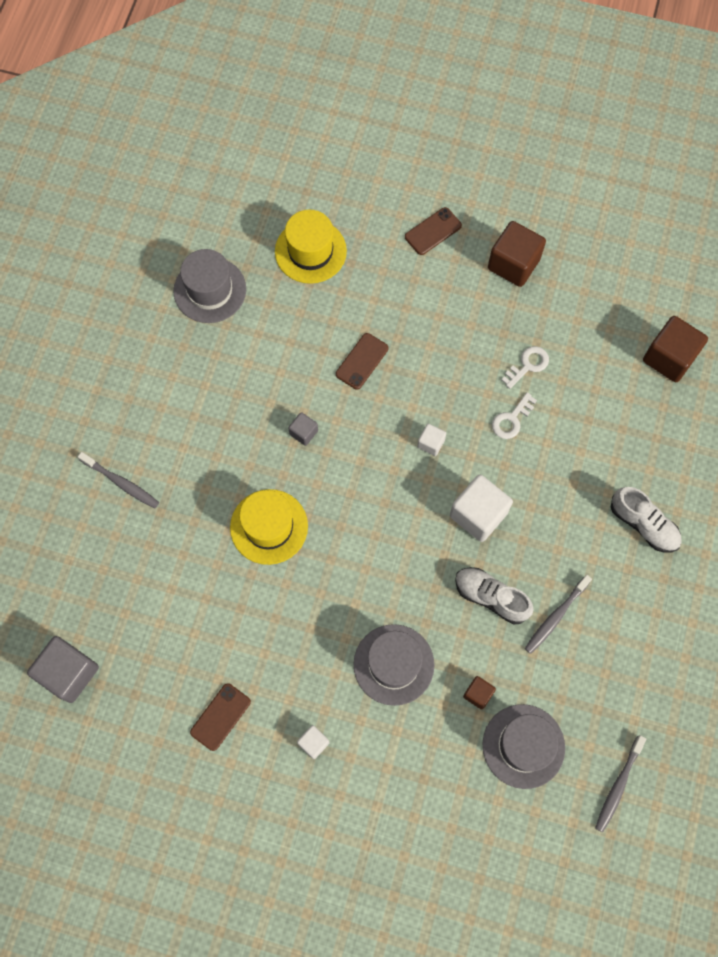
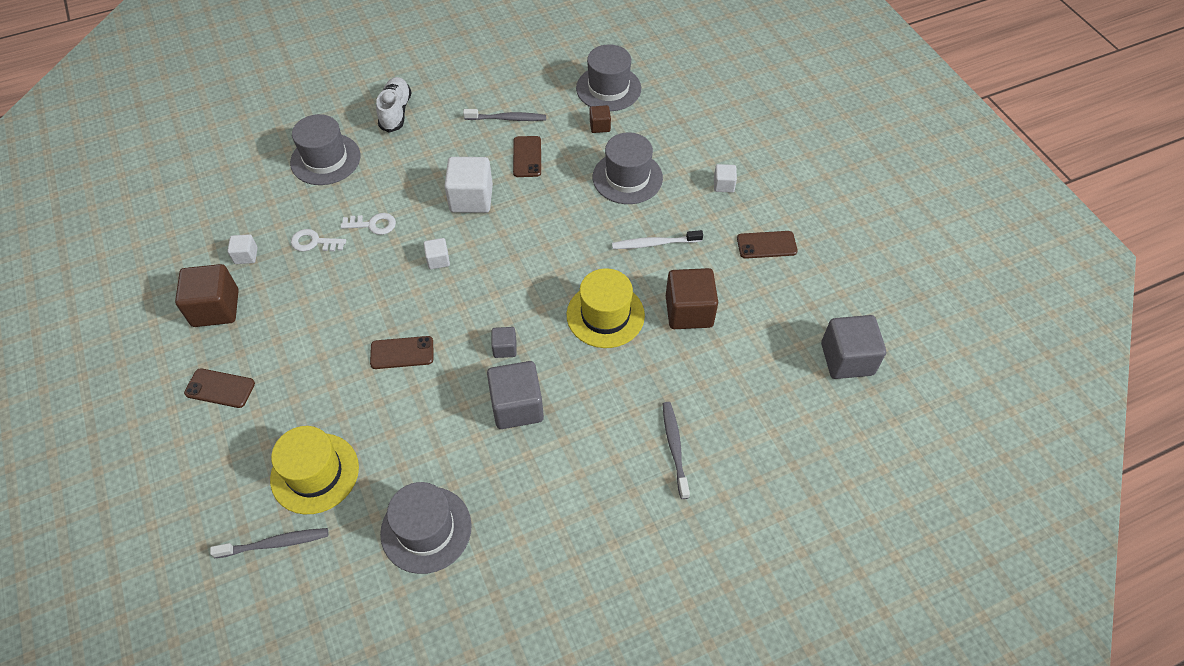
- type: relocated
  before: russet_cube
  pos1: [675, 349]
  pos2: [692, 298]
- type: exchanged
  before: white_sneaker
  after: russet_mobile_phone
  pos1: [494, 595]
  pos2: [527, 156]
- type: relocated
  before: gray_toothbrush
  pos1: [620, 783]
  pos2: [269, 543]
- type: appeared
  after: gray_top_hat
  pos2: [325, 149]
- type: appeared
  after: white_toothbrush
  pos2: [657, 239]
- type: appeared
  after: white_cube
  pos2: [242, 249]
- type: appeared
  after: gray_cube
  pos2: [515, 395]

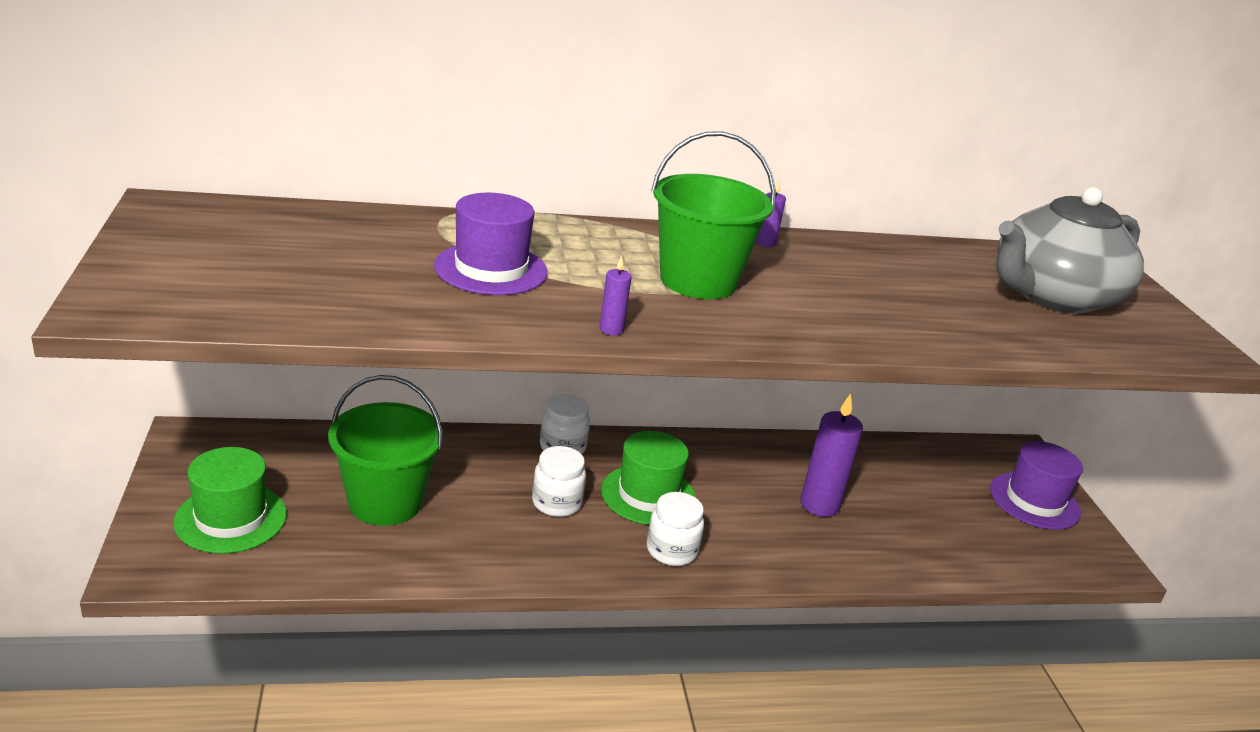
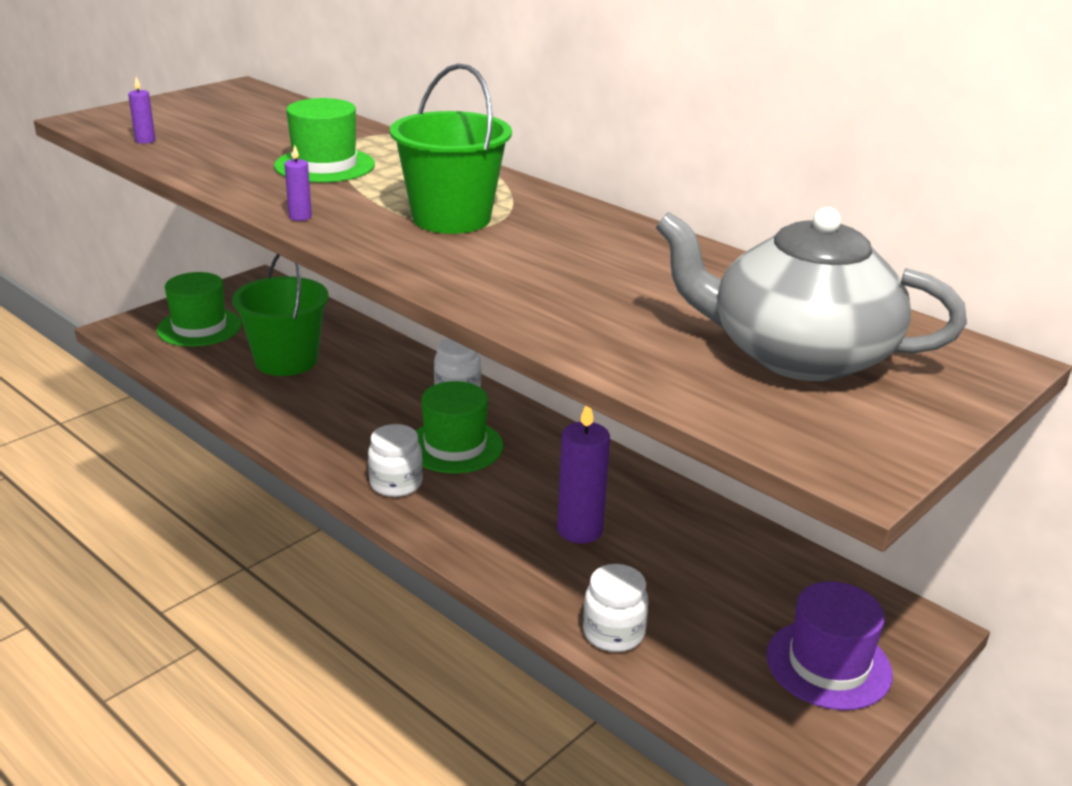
- type: relocated
  before: violet_wax_candle
  pos1: [771, 214]
  pos2: [142, 110]
- type: colour
  before: violet_top_hat
  after: green_top_hat
  pos1: [491, 244]
  pos2: [324, 140]
- type: relocated
  before: white_preserve_jar
  pos1: [559, 481]
  pos2: [616, 608]

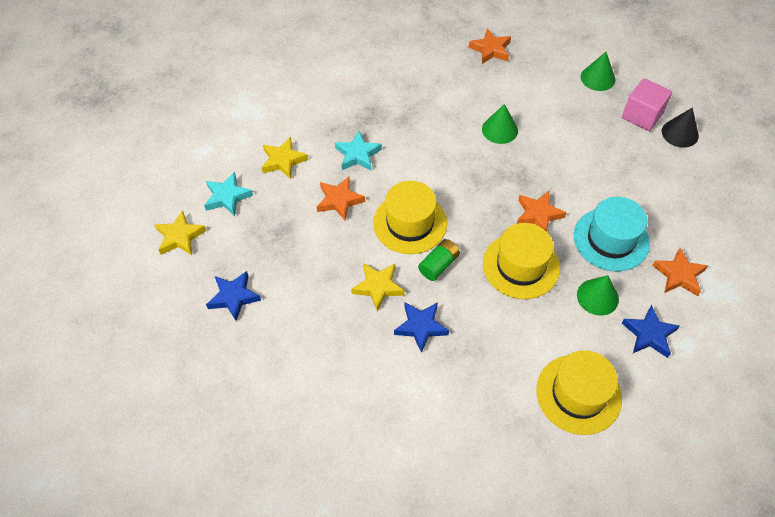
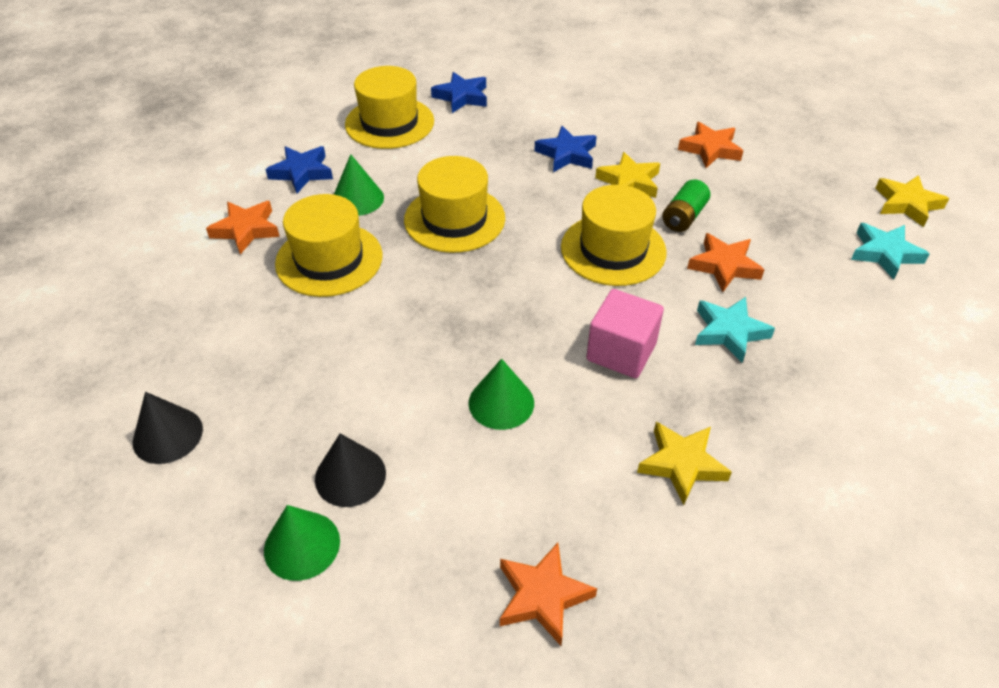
- type: relocated
  before: rosy_cube
  pos1: [647, 104]
  pos2: [625, 333]
- type: relocated
  before: yellow_star_shape
  pos1: [285, 158]
  pos2: [684, 463]
- type: relocated
  before: bright_orange_star_shape
  pos1: [542, 211]
  pos2: [710, 145]
- type: colour
  before: teal_top_hat
  after: yellow_top_hat
  pos1: [612, 234]
  pos2: [329, 245]
- type: relocated
  before: green_AA_battery
  pos1: [439, 260]
  pos2: [686, 205]
- type: relocated
  before: royal_blue_star_shape
  pos1: [233, 296]
  pos2: [459, 92]
- type: appeared
  after: black_cone
  pos2: [350, 470]

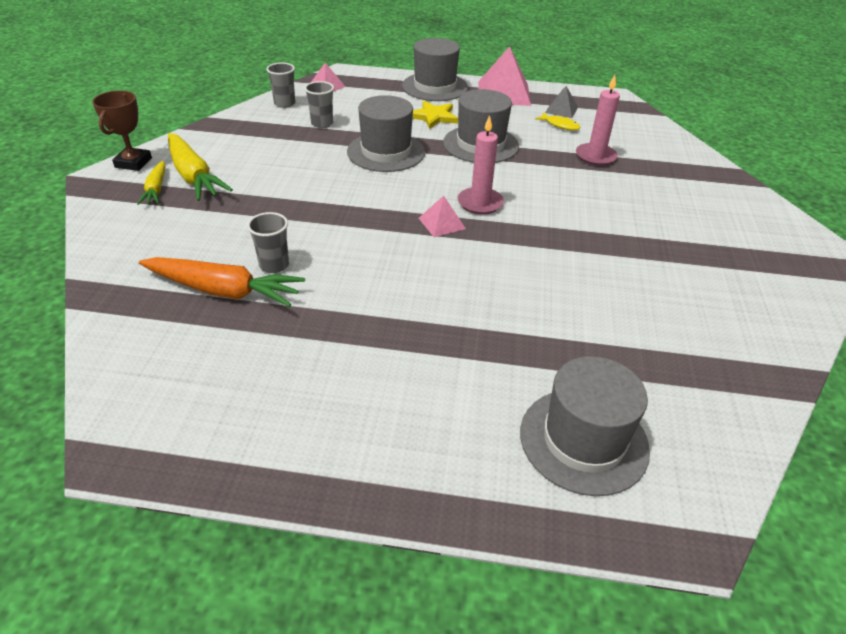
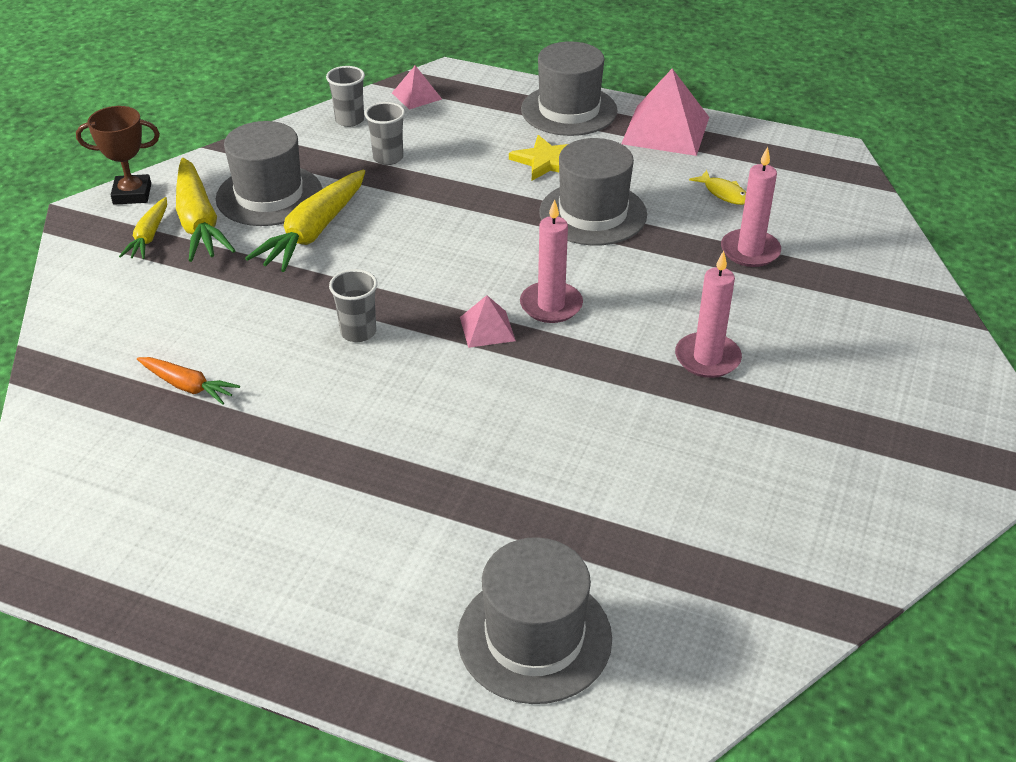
- type: missing
  before: gray_pyramid
  pos1: [561, 102]
- type: spun
  before: russet_award_cup
  pos1: [122, 131]
  pos2: [118, 155]
  turn: 60
- type: relocated
  before: gray_top_hat
  pos1: [386, 133]
  pos2: [269, 173]
- type: relocated
  before: gray_tumbler
  pos1: [268, 242]
  pos2: [353, 305]
- type: size
  before: bright_orange_root_vegetable
  pos1: [222, 282]
  pos2: [188, 381]
  scale: 0.57
- type: appeared
  after: yellow_root_vegetable
  pos2: [305, 220]
- type: appeared
  after: rosy_wax_candle
  pos2: [708, 314]

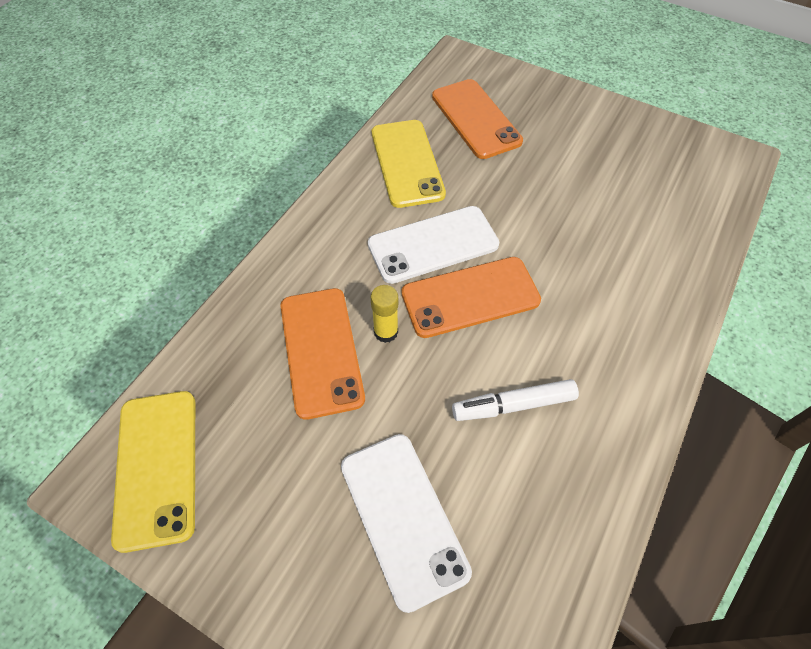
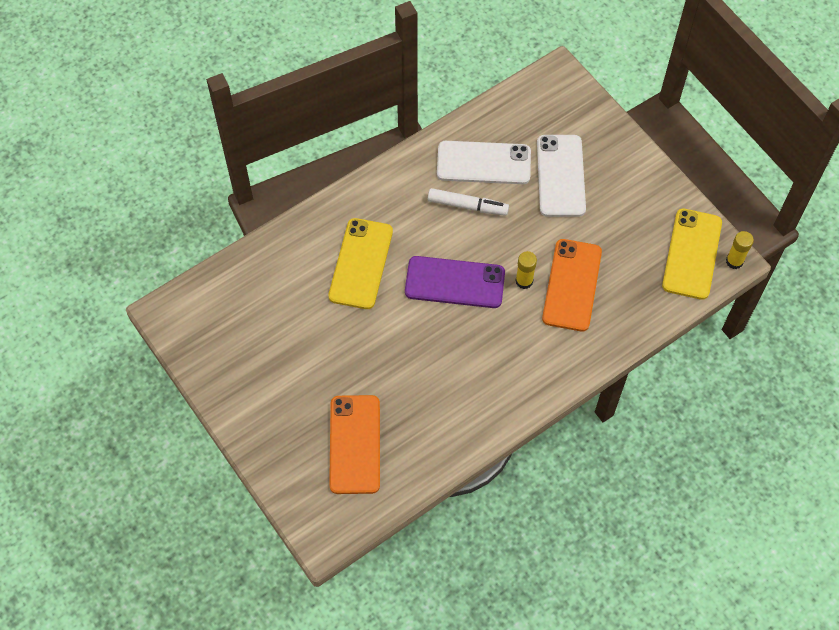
- type: relocated
  before: yellow_mobile_phone
  pos1: [409, 164]
  pos2: [360, 263]
- type: relocated
  before: white_mobile_phone
  pos1: [433, 245]
  pos2: [484, 162]
- type: colour
  before: bright_orange_mobile_phone
  after: violet_mobile_phone
  pos1: [471, 297]
  pos2: [455, 282]
- type: appeared
  after: yellow_glue
  pos2: [740, 250]

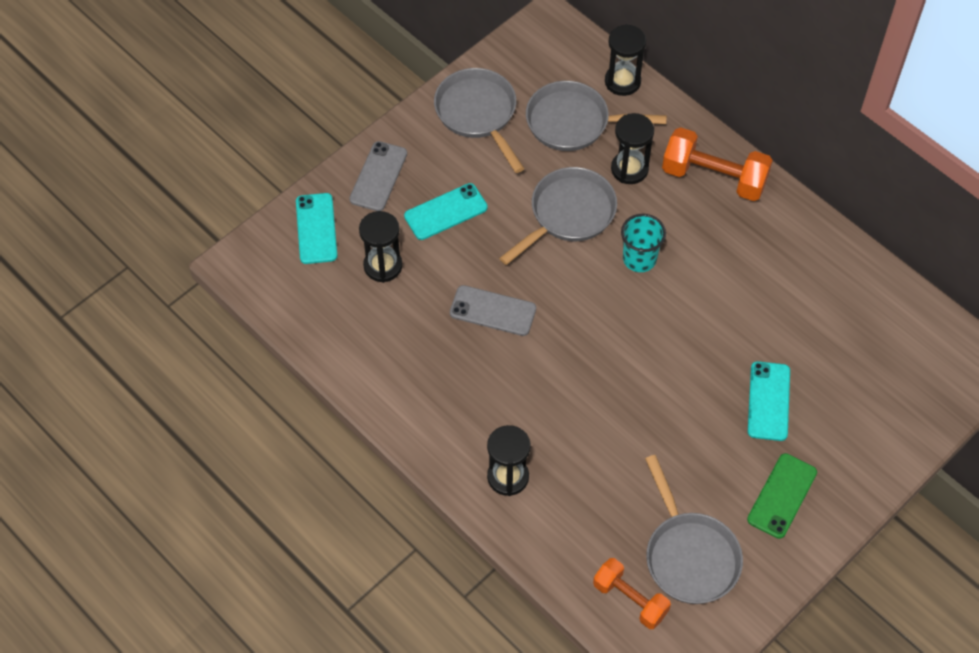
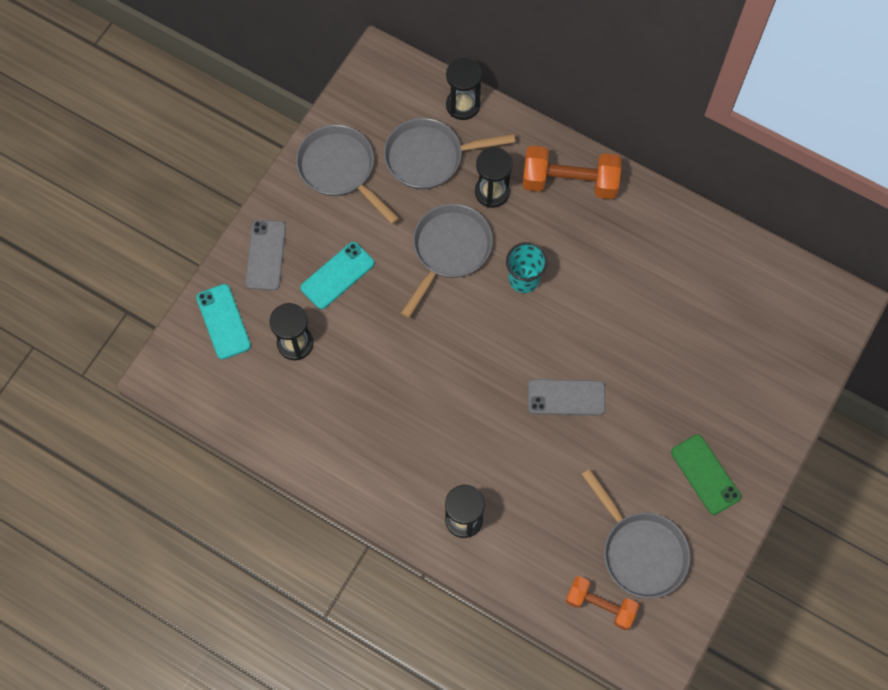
- type: relocated
  before: gray_mobile_phone
  pos1: [493, 310]
  pos2: [566, 397]
- type: missing
  before: teal_mobile_phone
  pos1: [769, 401]
- type: spun
  before: green_mobile_phone
  pos1: [782, 496]
  pos2: [706, 475]
  turn: -45

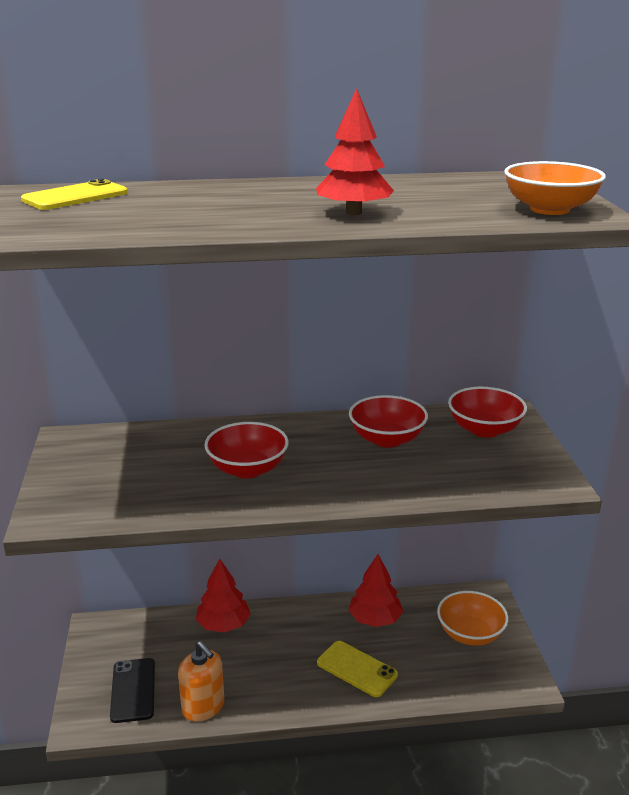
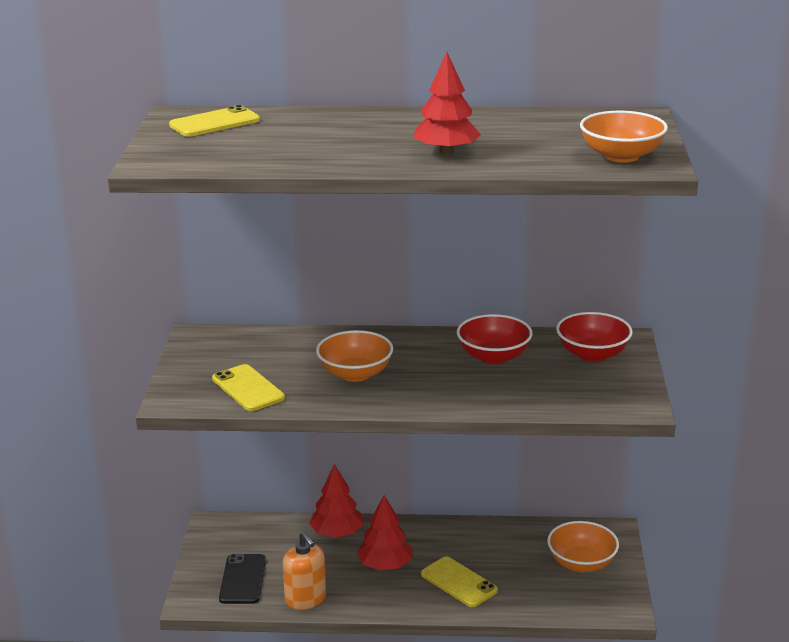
- type: colour
  before: crimson_bowl
  after: bright_orange_bowl
  pos1: [246, 450]
  pos2: [354, 356]
- type: relocated
  before: crimson_tree
  pos1: [376, 590]
  pos2: [384, 532]
- type: appeared
  after: yellow_mobile_phone
  pos2: [248, 387]

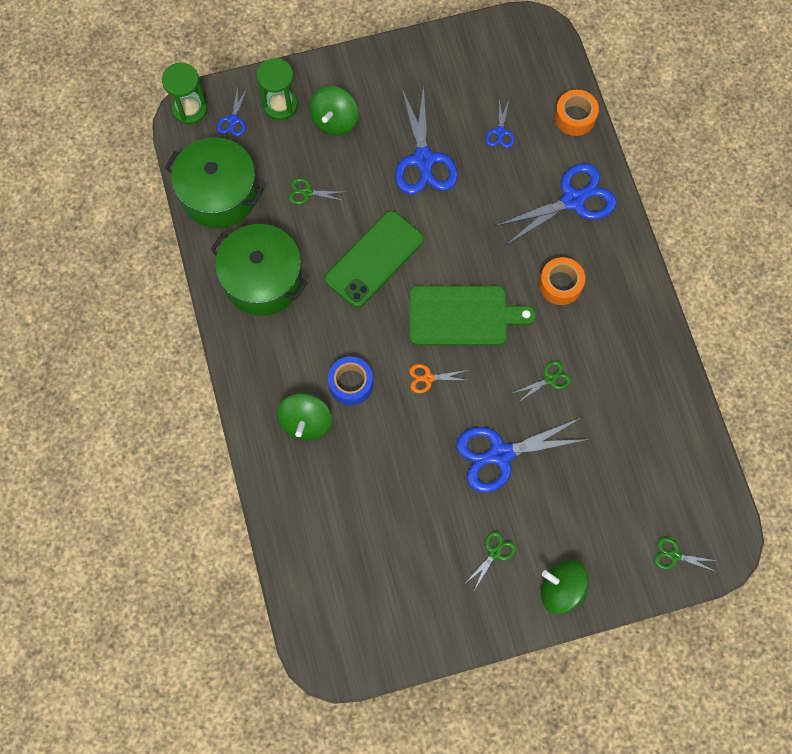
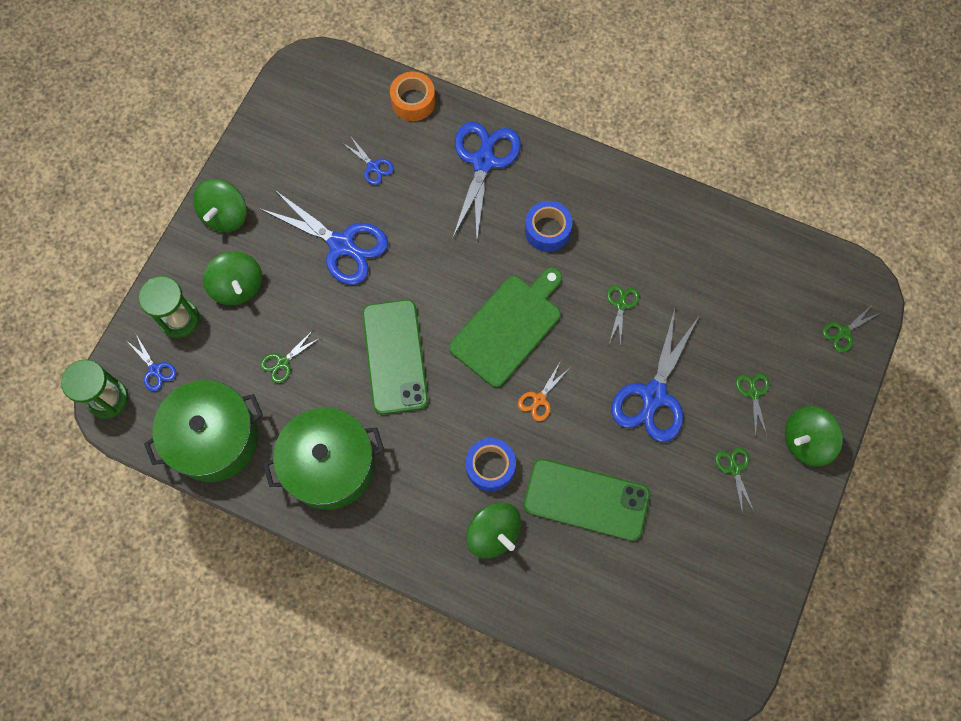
- type: colour
  before: bright_orange_sticky_tape
  after: royal_blue_sticky_tape
  pos1: [562, 281]
  pos2: [548, 226]
- type: appeared
  after: green_toy_top
  pos2: [220, 205]
- type: appeared
  after: green_scissors
  pos2: [752, 405]
- type: appeared
  after: green_mobile_phone
  pos2: [586, 500]

